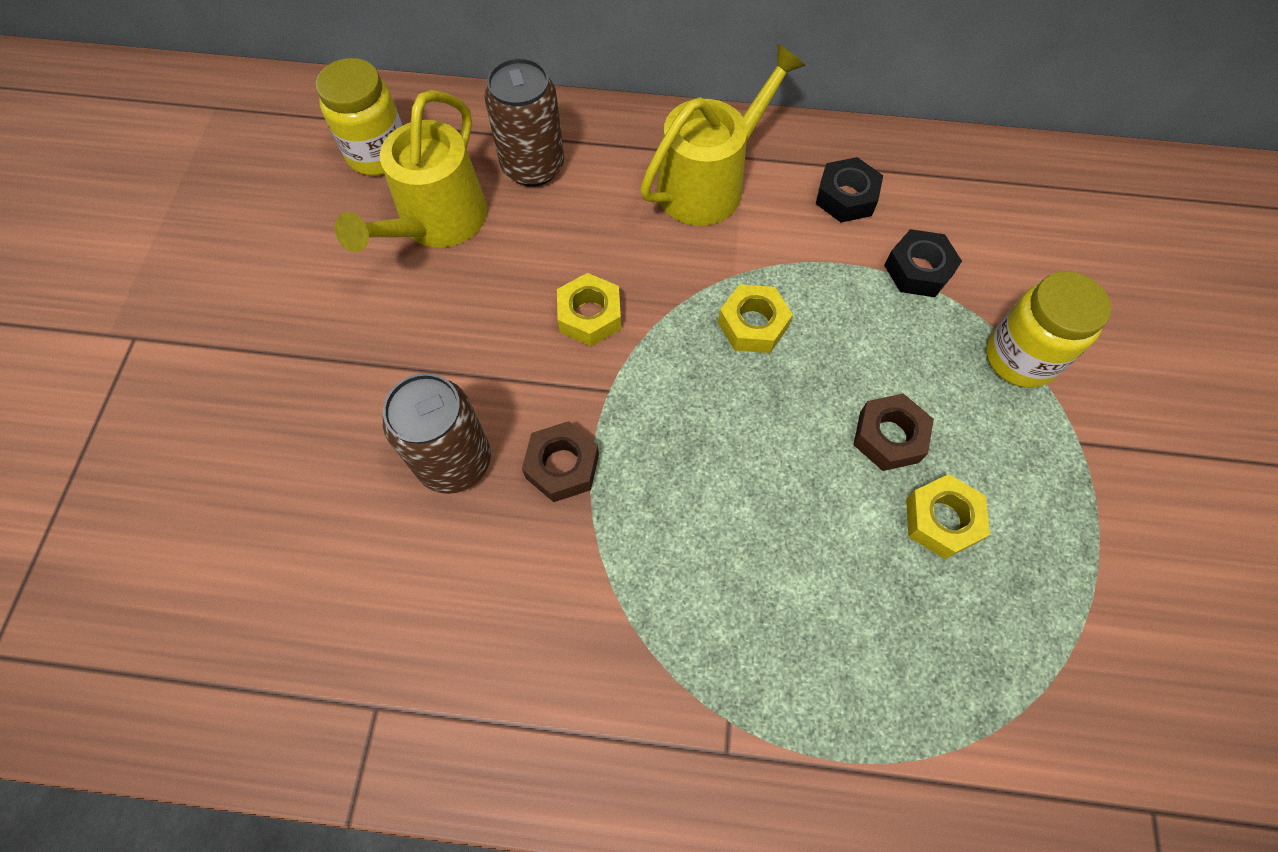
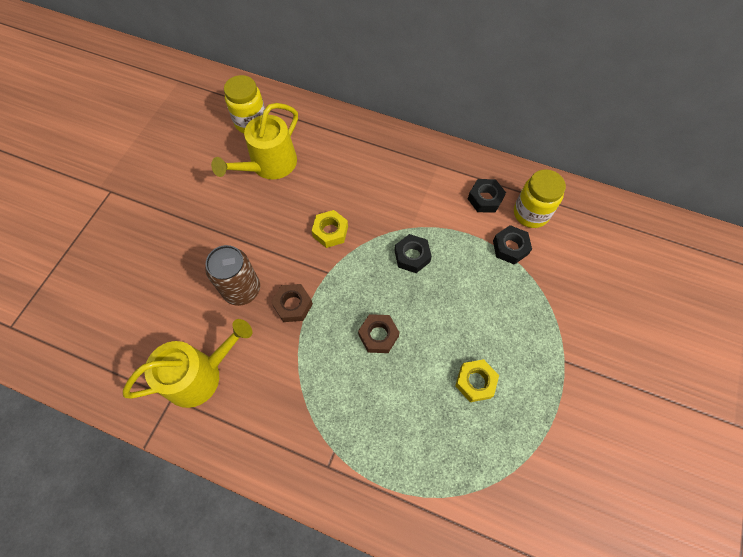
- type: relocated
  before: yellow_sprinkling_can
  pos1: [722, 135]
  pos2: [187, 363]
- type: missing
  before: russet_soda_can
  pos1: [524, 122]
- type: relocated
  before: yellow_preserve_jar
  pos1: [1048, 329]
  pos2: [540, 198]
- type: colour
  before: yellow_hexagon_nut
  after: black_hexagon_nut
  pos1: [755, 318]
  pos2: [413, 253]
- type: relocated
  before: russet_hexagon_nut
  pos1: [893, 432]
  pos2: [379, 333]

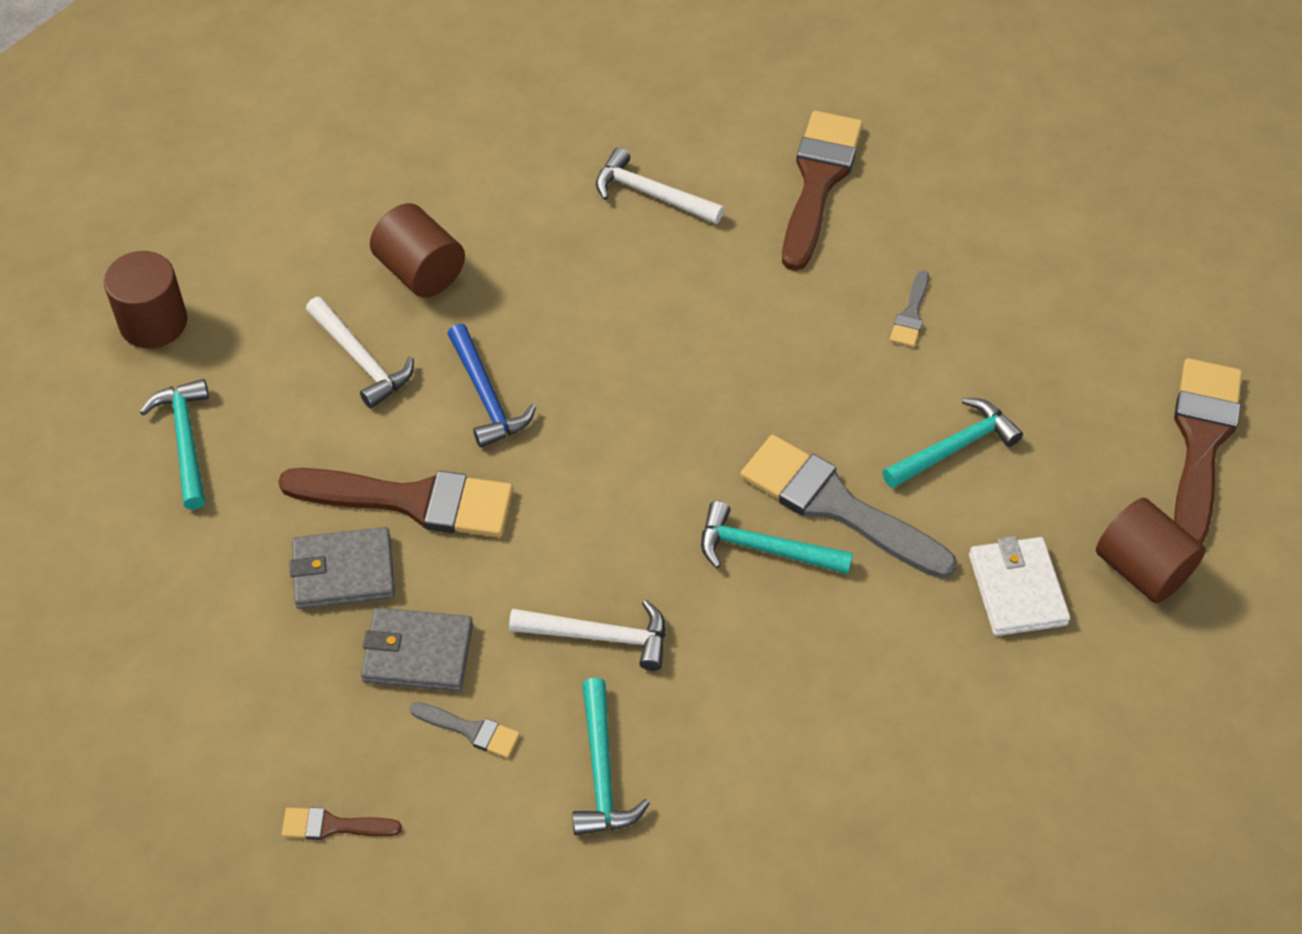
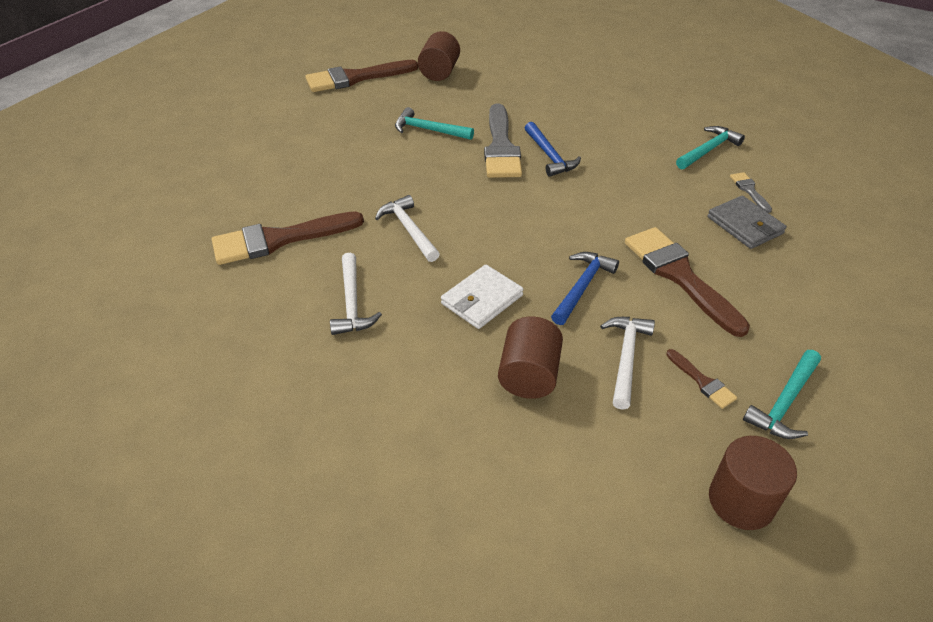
- type: missing
  before: gray_paint_brush
  pos1: [909, 308]
- type: colour
  before: teal_carpenter's_hammer
  after: royal_blue_carpenter's_hammer
  pos1: [777, 537]
  pos2: [553, 149]
- type: missing
  before: gray_billfold
  pos1: [342, 568]
- type: relocated
  before: white_billfold
  pos1: [1019, 586]
  pos2: [482, 297]
- type: relocated
  before: white_carpenter's_hammer
  pos1: [587, 635]
  pos2: [407, 228]
- type: relocated
  before: russet_paint_brush
  pos1: [342, 823]
  pos2: [702, 379]

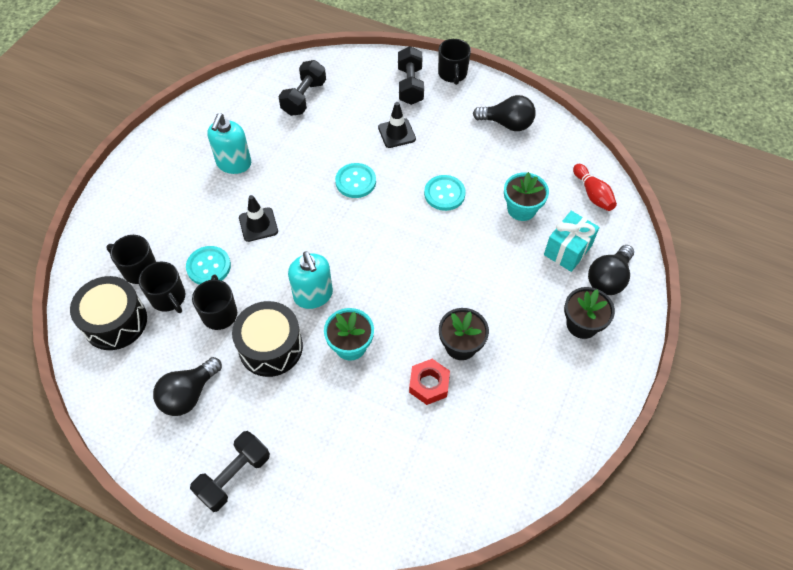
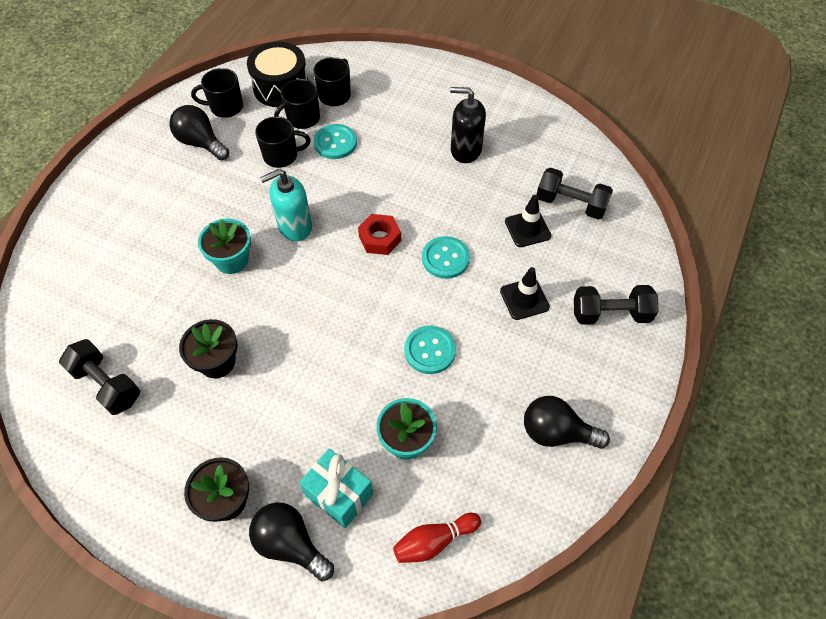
- type: relocated
  before: black_tea_mug
  pos1: [454, 62]
  pos2: [217, 93]
- type: spun
  before: black_light_bulb
  pos1: [504, 113]
  pos2: [567, 422]
  turn: 90
- type: colour
  before: teal_soap_dispenser
  after: black_soap_dispenser
  pos1: [229, 143]
  pos2: [468, 125]
- type: relocated
  before: black_road_cone
  pos1: [258, 218]
  pos2: [528, 221]
- type: missing
  before: black_toy_drum
  pos1: [267, 339]
- type: relocated
  before: crimson_hexagon_nut
  pos1: [429, 382]
  pos2: [379, 234]
- type: relocated
  before: black_free_weight
  pos1: [230, 471]
  pos2: [99, 377]

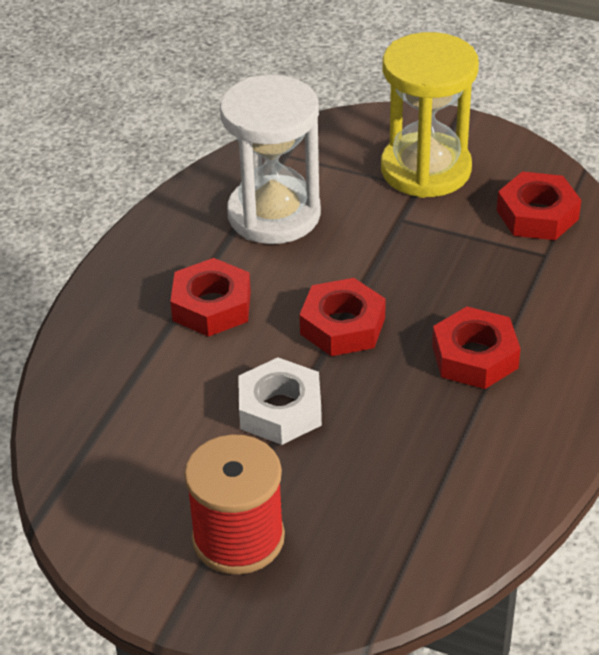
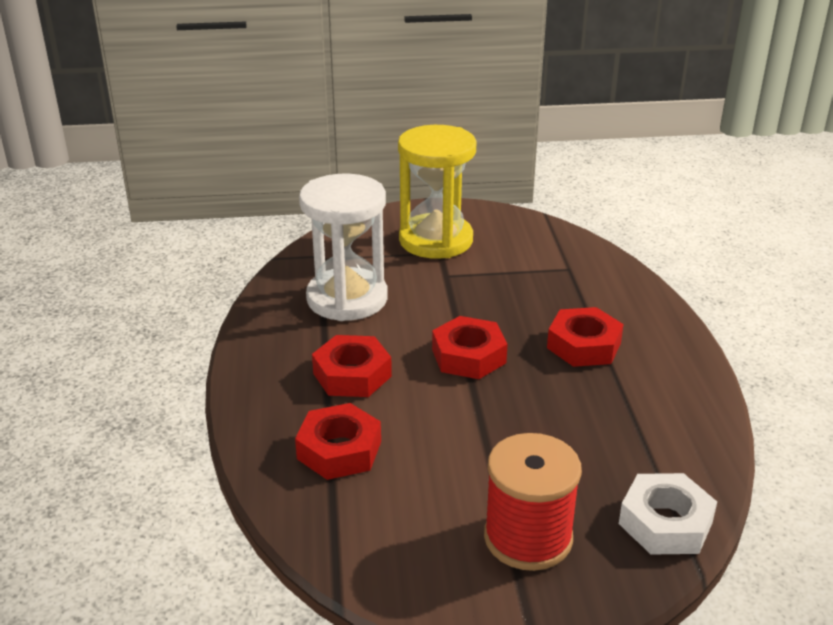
- type: relocated
  before: crimson_hexagon_nut
  pos1: [539, 206]
  pos2: [338, 441]
- type: relocated
  before: white_hexagon_nut
  pos1: [280, 401]
  pos2: [668, 514]

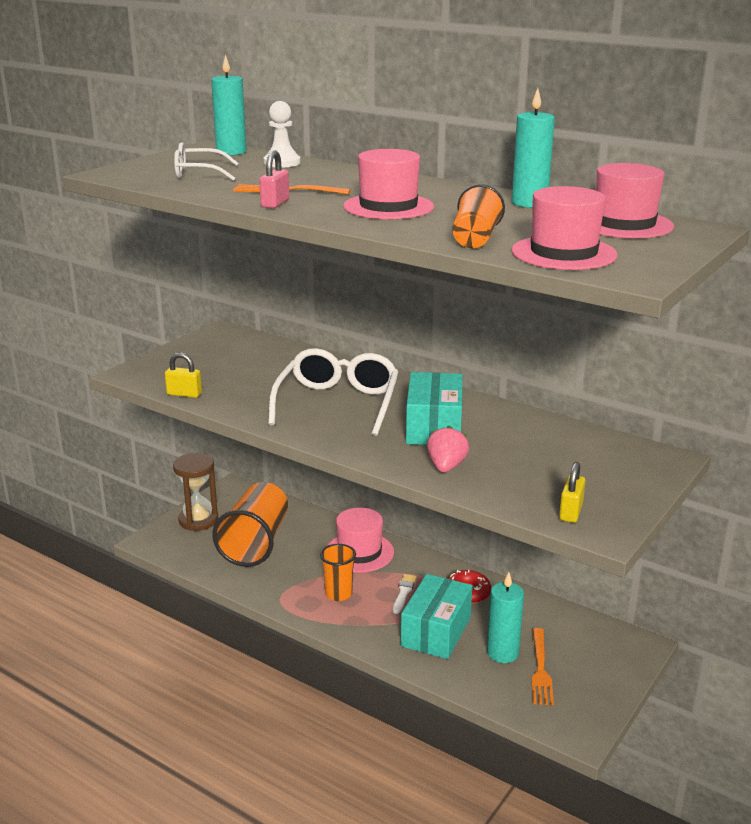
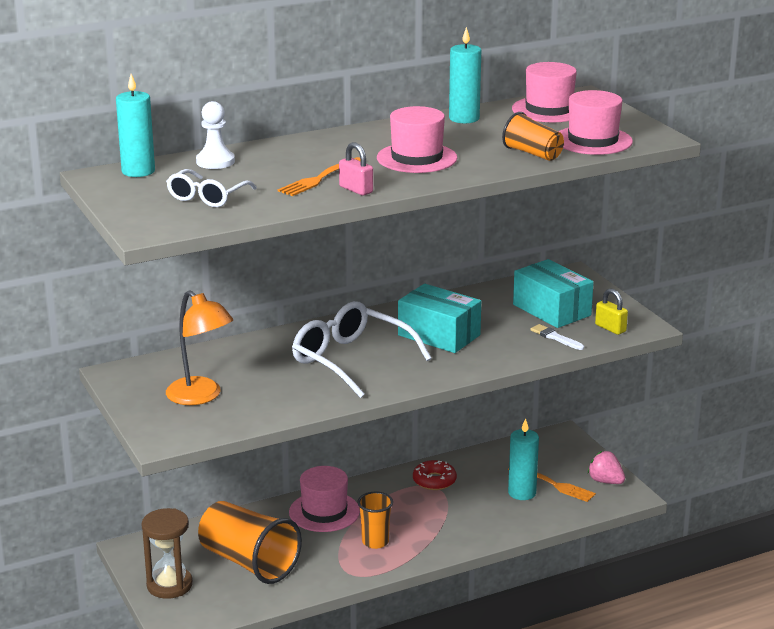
- type: missing
  before: yellow_small_lock
  pos1: [183, 375]
- type: relocated
  before: rosy_strawberry
  pos1: [448, 449]
  pos2: [606, 467]
- type: relocated
  before: white_paint_brush
  pos1: [405, 594]
  pos2: [557, 337]
- type: relocated
  before: teal_parcel
  pos1: [436, 616]
  pos2: [553, 293]
- type: appeared
  after: bright_orange_reading_lamp
  pos2: [199, 347]

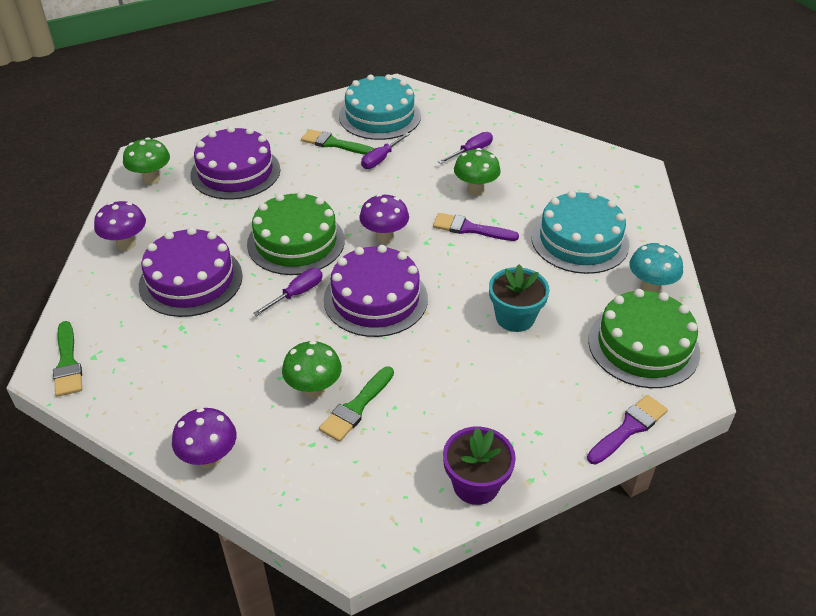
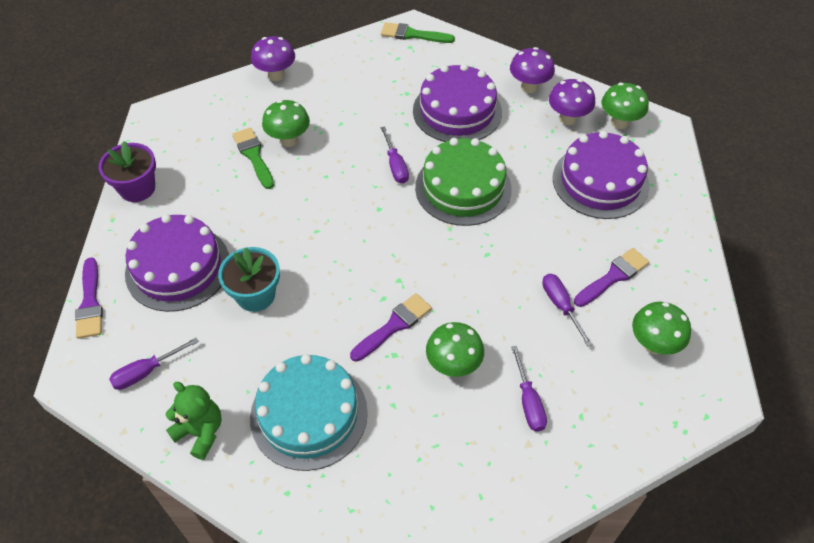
- type: exchanged
  before: teal_layer_cake
  after: green_mushroom
  pos1: [380, 107]
  pos2: [661, 328]
- type: colour
  before: green_paint_brush
  after: violet_paint_brush
  pos1: [337, 142]
  pos2: [611, 277]
- type: relocated
  before: violet_mushroom
  pos1: [384, 219]
  pos2: [572, 102]
- type: exchanged
  before: teal_mushroom
  after: green_teddy_bear
  pos1: [656, 268]
  pos2: [194, 421]
- type: relocated
  before: violet_layer_cake
  pos1: [376, 291]
  pos2: [177, 263]
- type: exchanged
  before: green_layer_cake
  after: violet_flat_screwdriver
  pos1: [644, 338]
  pos2: [154, 364]

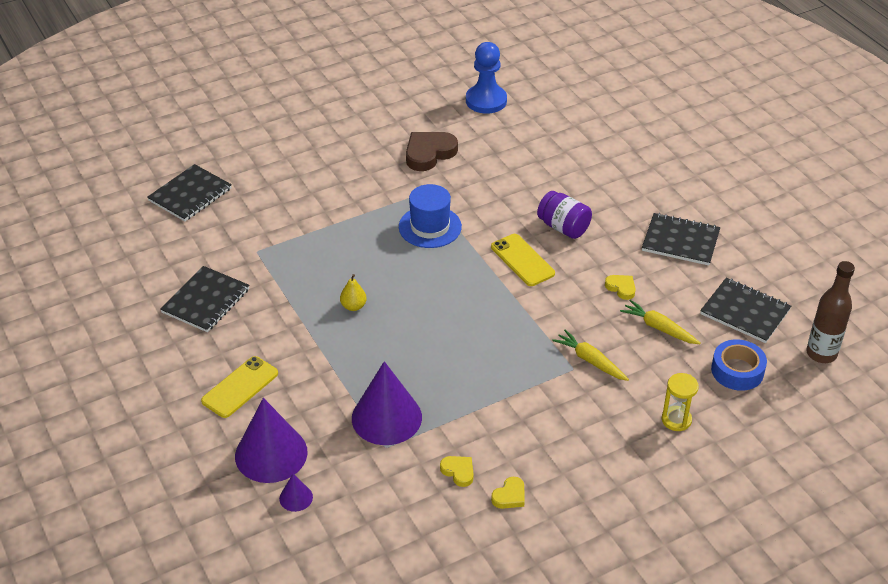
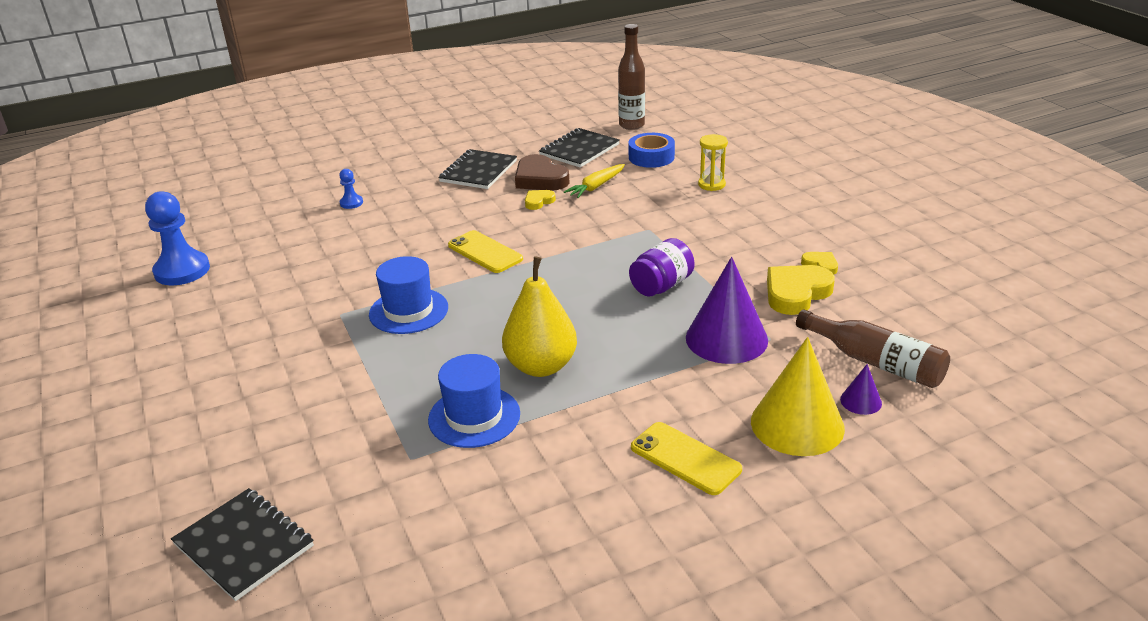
- type: relocated
  before: russet_heart
  pos1: [432, 151]
  pos2: [542, 172]
- type: relocated
  before: violet_preserve_jar
  pos1: [564, 215]
  pos2: [662, 267]
- type: spun
  before: yellow_mobile_phone
  pos1: [523, 260]
  pos2: [485, 251]
  turn: 75
- type: missing
  before: black_notebook
  pos1: [204, 299]
- type: size
  before: yellow_pear_fruit
  pos1: [353, 292]
  pos2: [539, 317]
  scale: 2.16
- type: missing
  before: yellow_root_vegetable
  pos1: [590, 355]
- type: colour
  before: violet_cone
  after: yellow_cone
  pos1: [271, 440]
  pos2: [798, 396]
- type: size
  before: yellow_heart
  pos1: [457, 471]
  pos2: [801, 290]
  scale: 1.92
- type: appeared
  after: royal_blue_game_pawn
  pos2: [351, 189]
- type: appeared
  after: russet_flask
  pos2: [873, 348]
- type: appeared
  after: royal_blue_top_hat
  pos2: [474, 401]

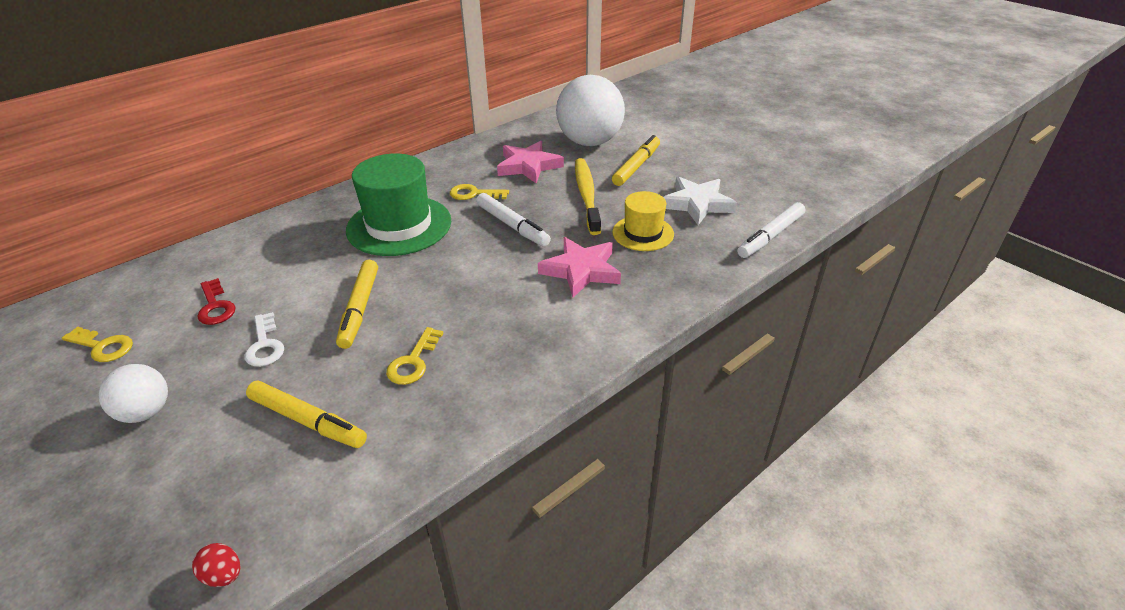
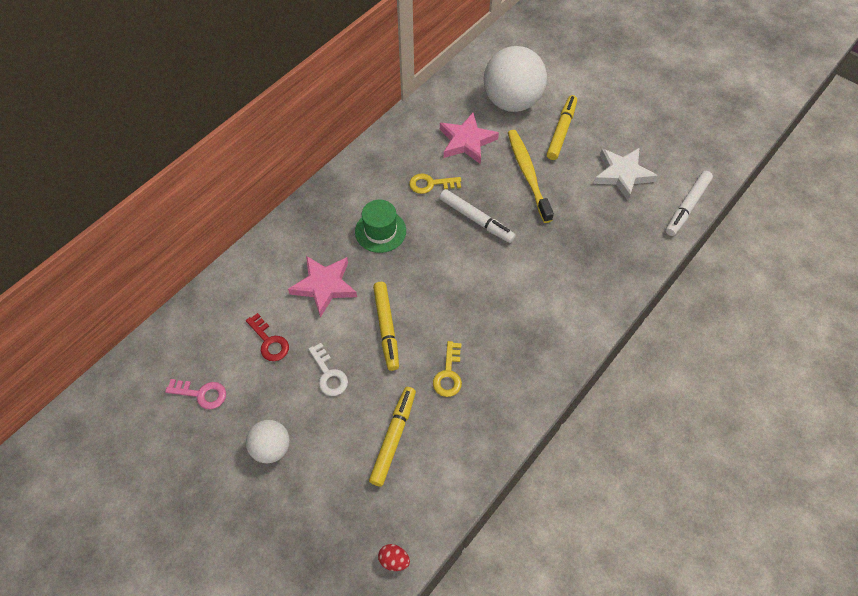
- type: size
  before: green_top_hat
  pos1: [398, 205]
  pos2: [380, 226]
  scale: 0.58
- type: missing
  before: yellow_top_hat
  pos1: [643, 221]
- type: relocated
  before: rosy_star_shape
  pos1: [579, 267]
  pos2: [322, 287]
- type: colour
  before: yellow_door_key
  after: rosy_door_key
  pos1: [97, 344]
  pos2: [195, 394]
- type: spun
  before: yellow_marker_pen
  pos1: [306, 414]
  pos2: [392, 437]
  turn: -90

